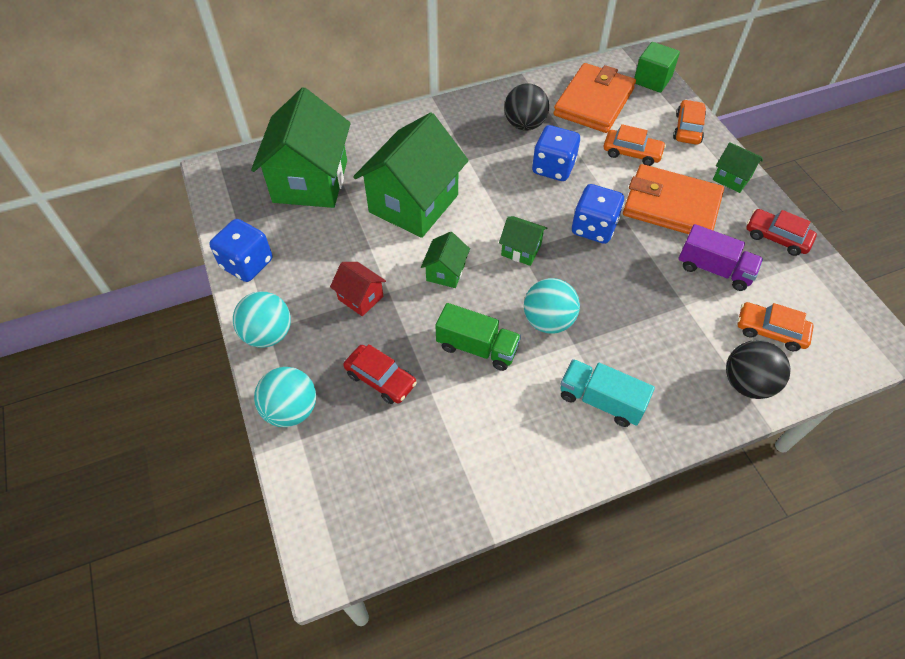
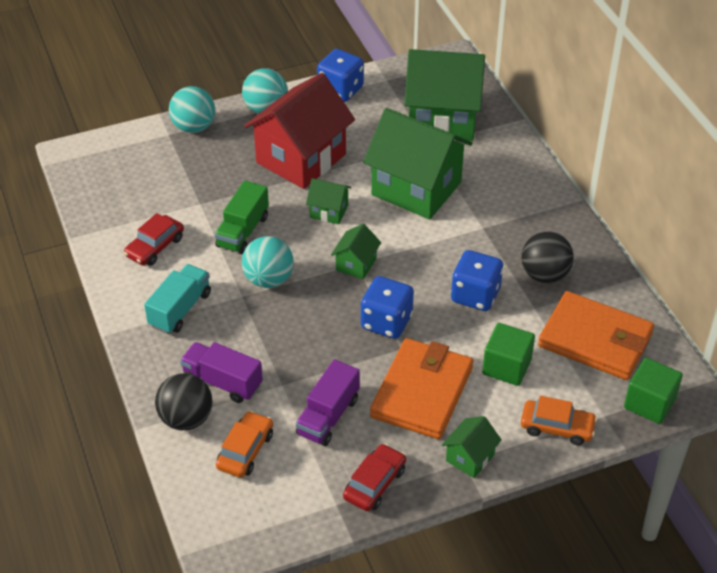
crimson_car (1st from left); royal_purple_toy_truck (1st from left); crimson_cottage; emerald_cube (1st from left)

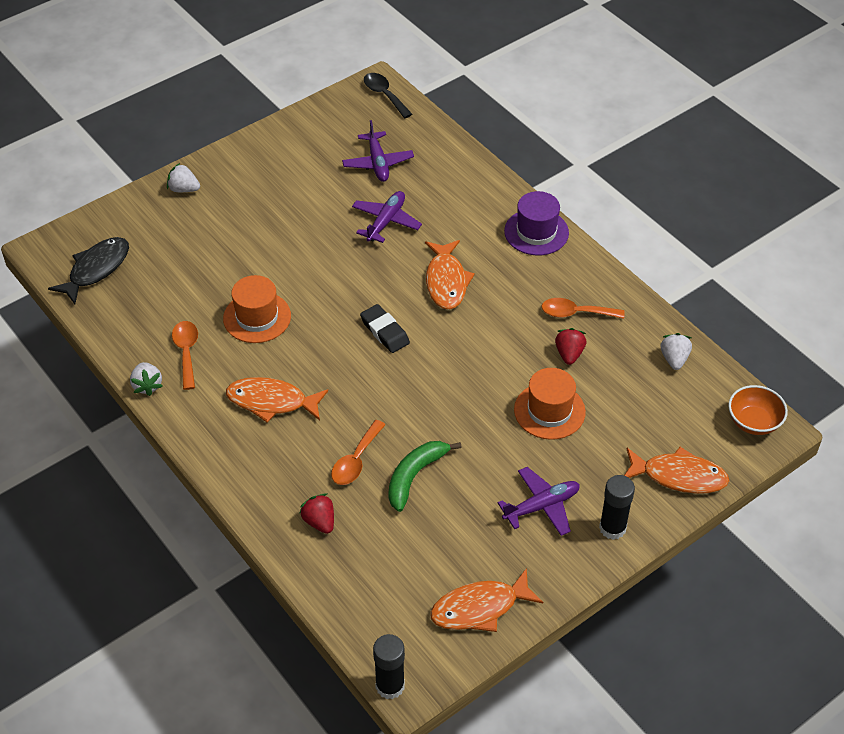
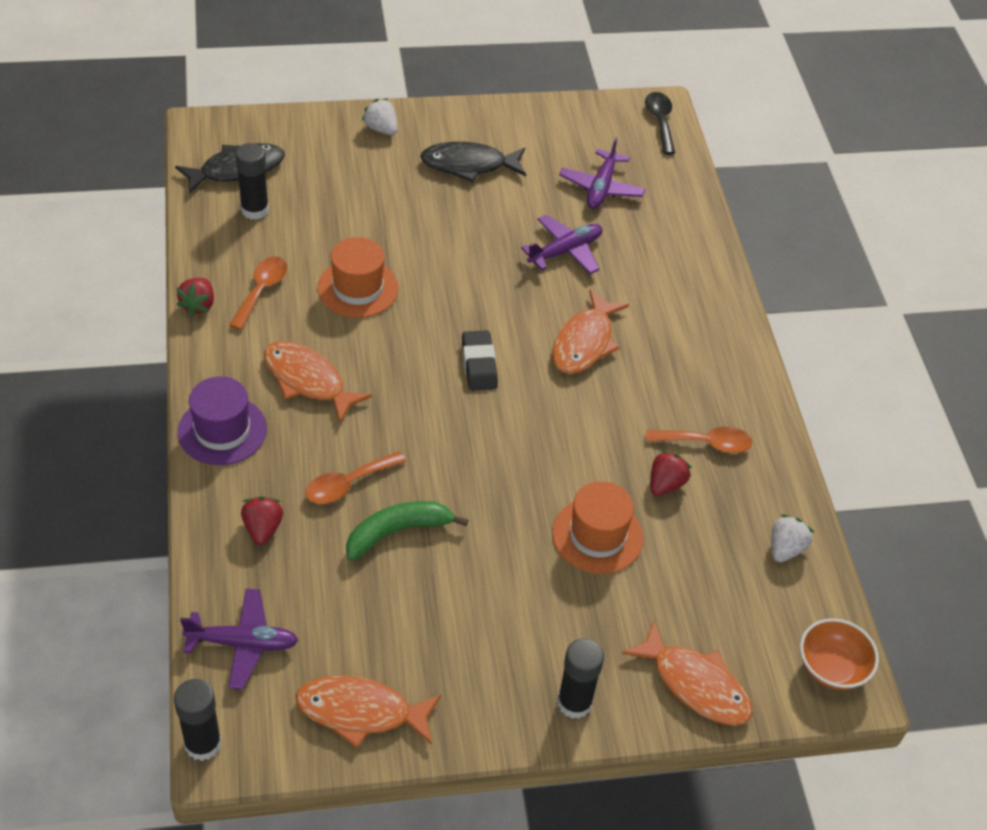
crimson_strawberry (1st from left); royal_purple_tall_hat; royal_purple_toy_plane (1st from left); jet-black_glue_stick (2nd from left); jet-black_fish_figure (2nd from left); bright_orange_spoon (3rd from left)

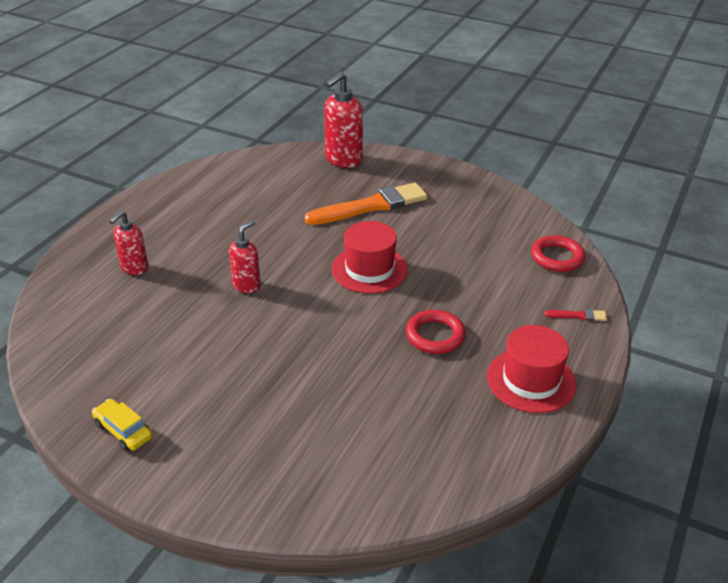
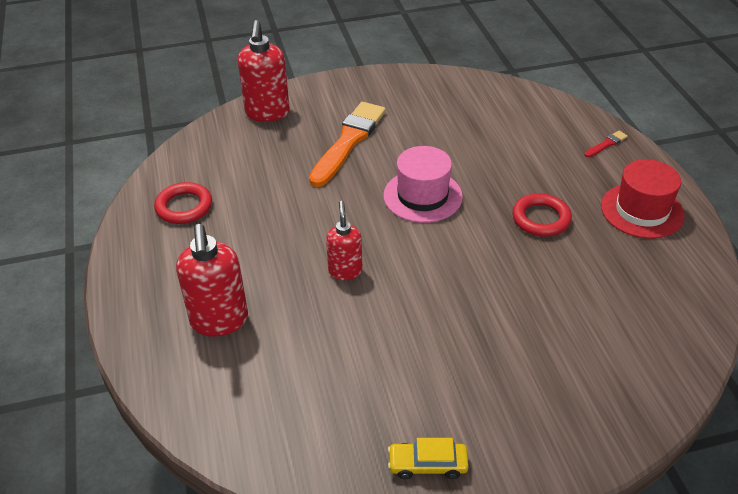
crimson_hoop (1st from left); crimson_soap_pump (1st from left); rose-pink_tall_hat

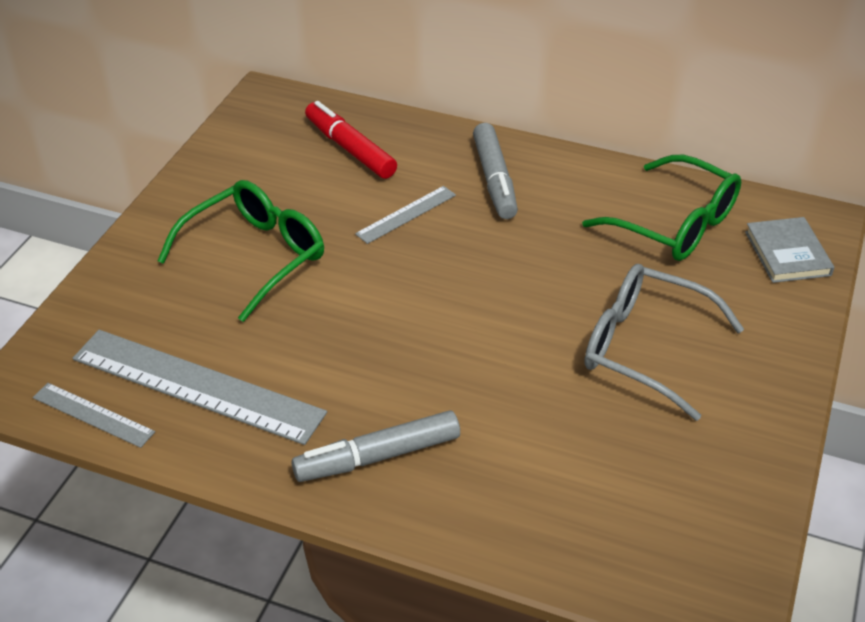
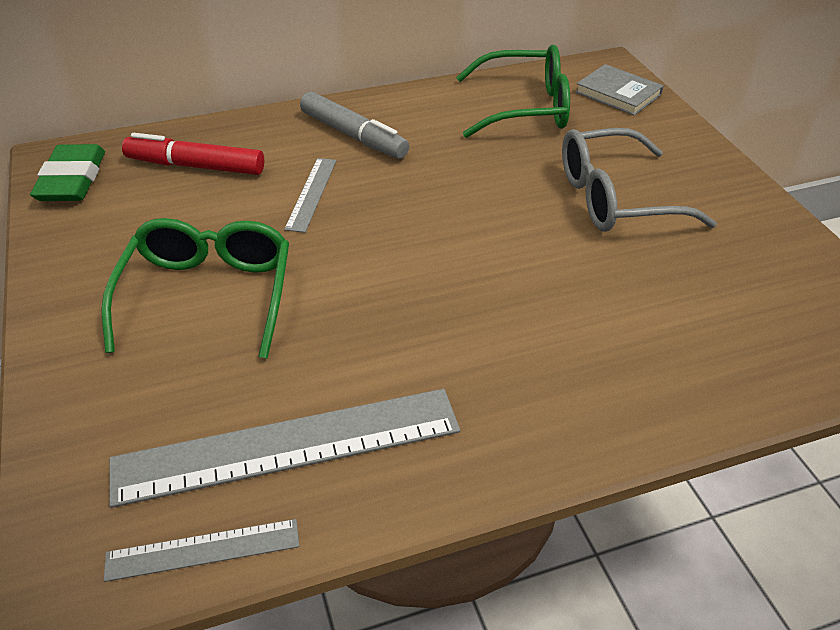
emerald_gum_eraser; grey_felt_pen (1st from left in the first image)

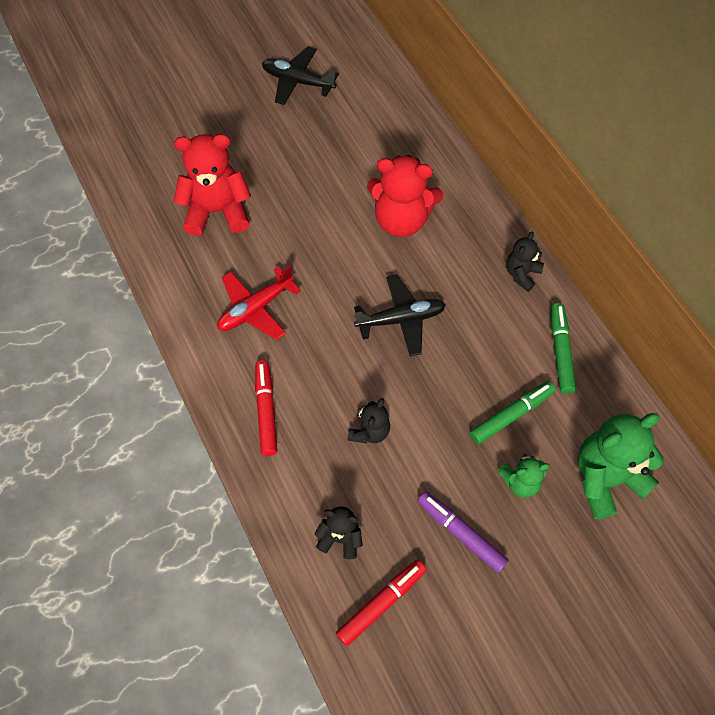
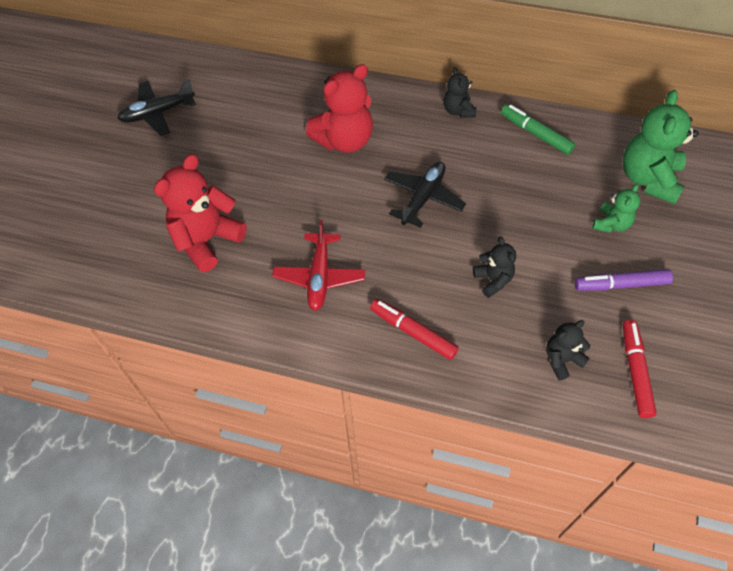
emerald_felt_pen (1st from left in the first image)

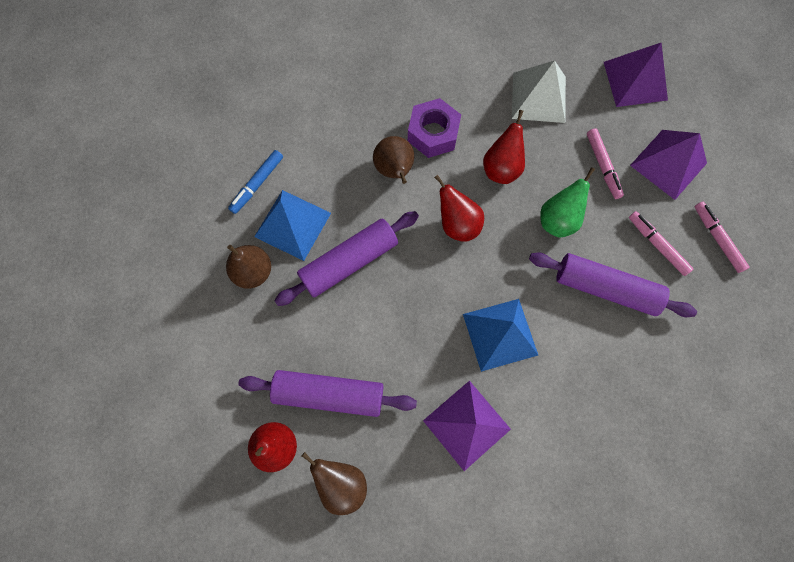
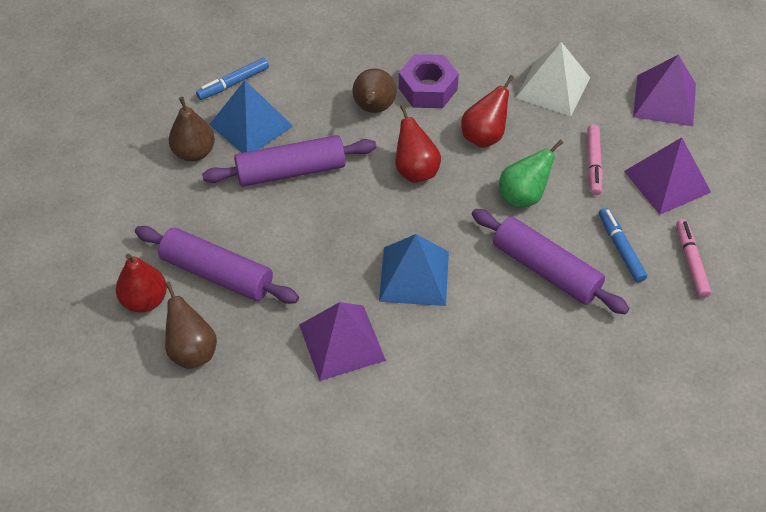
blue_felt_pen (2nd from left)

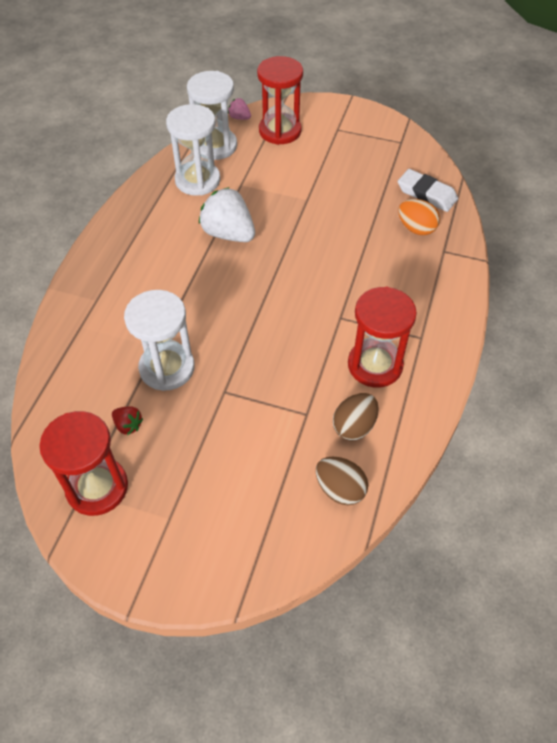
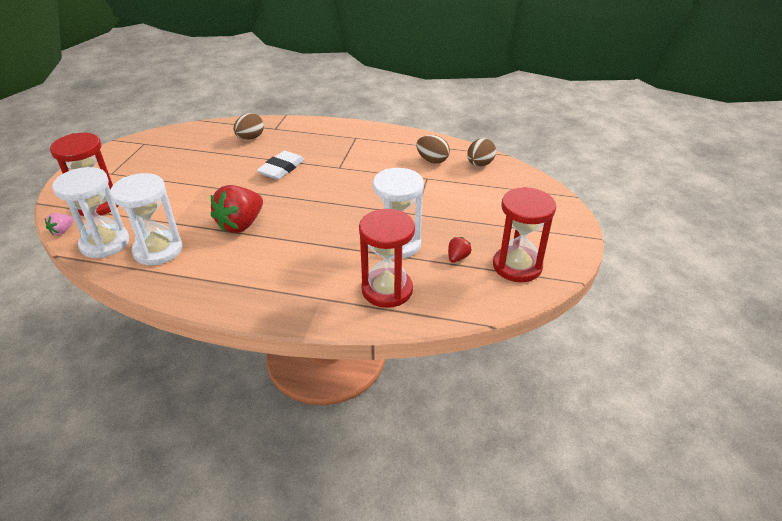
crimson_strawberry (1st from left); russet_egg (1st from left); white_gum_eraser; crimson_sand_timer (2nd from left)

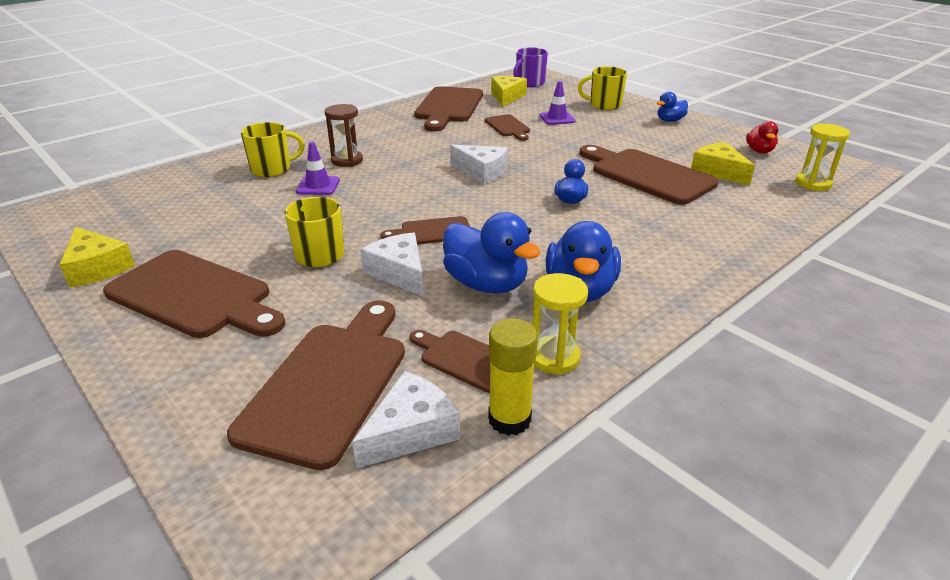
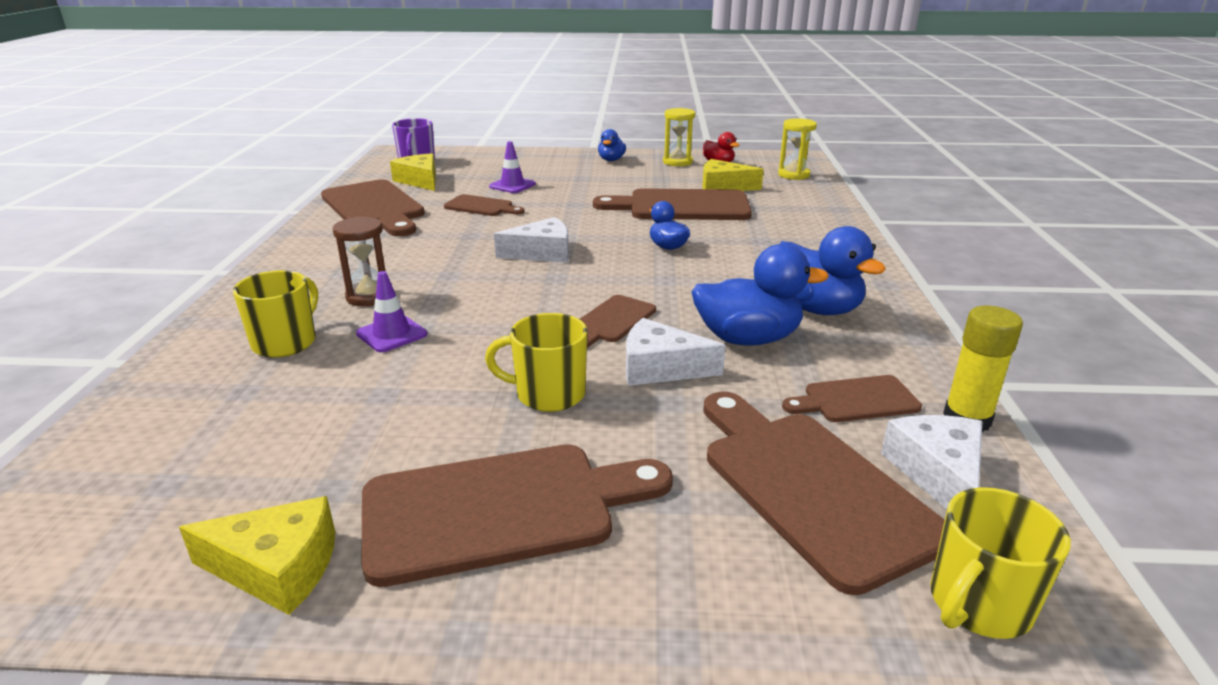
bright_yellow_sand_timer (1st from left); bright_yellow_tea_mug (3rd from left)

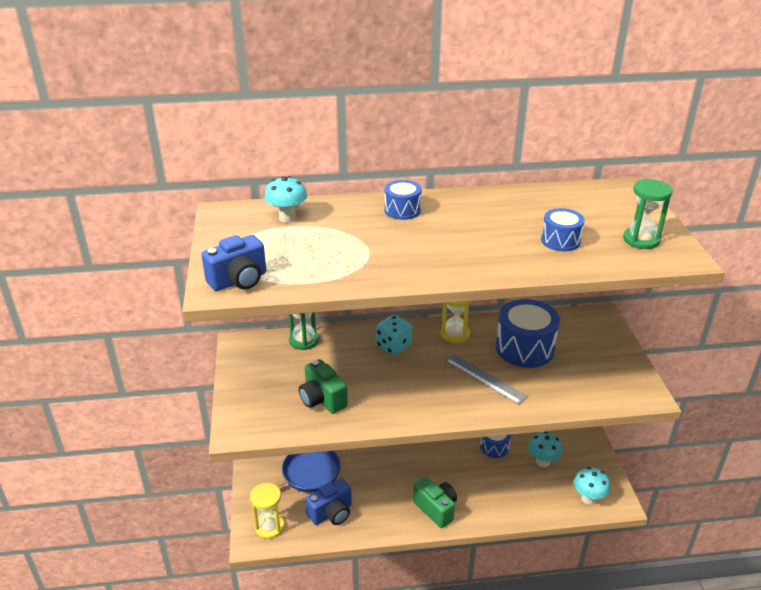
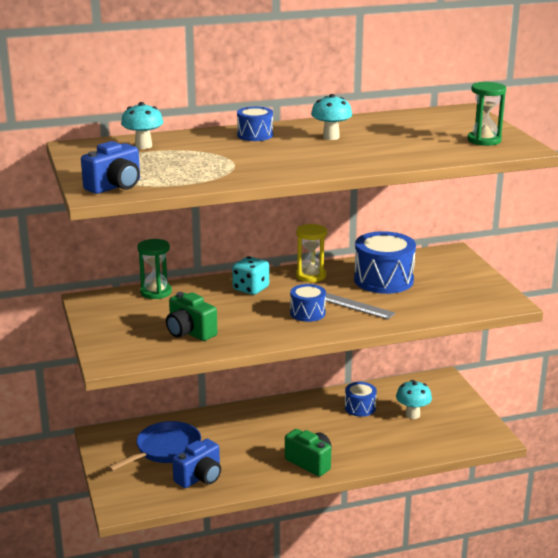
blue_snare_drum (2nd from left); aqua_mushroom (2nd from left); bright_yellow_sand_timer (1st from left in the first image)

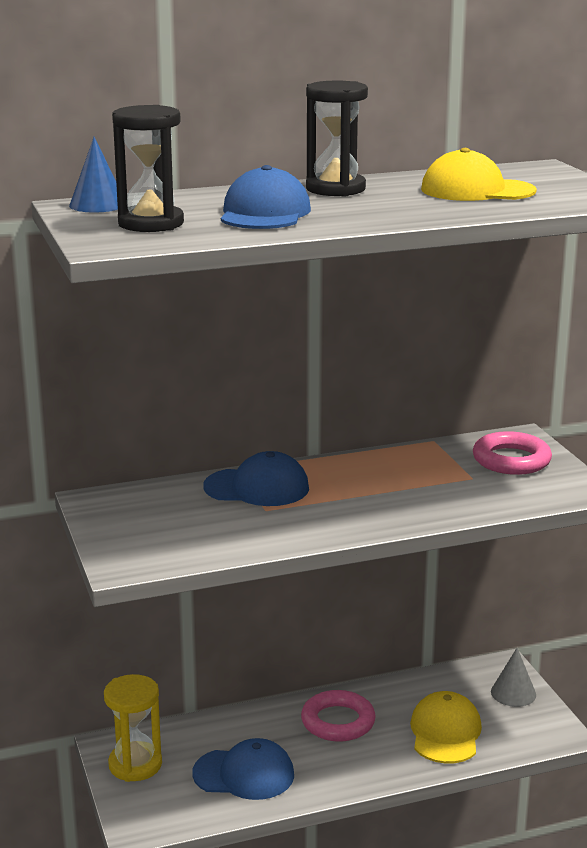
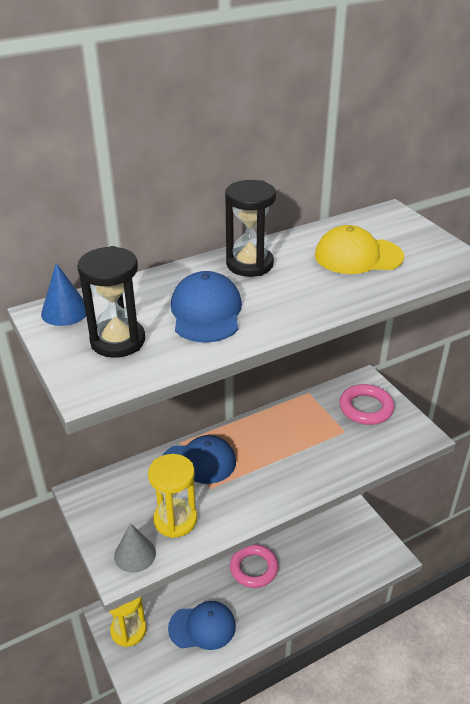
grey_cone; bright_yellow_sand_timer (2nd from left); bright_yellow_cap (1st from left in the first image)

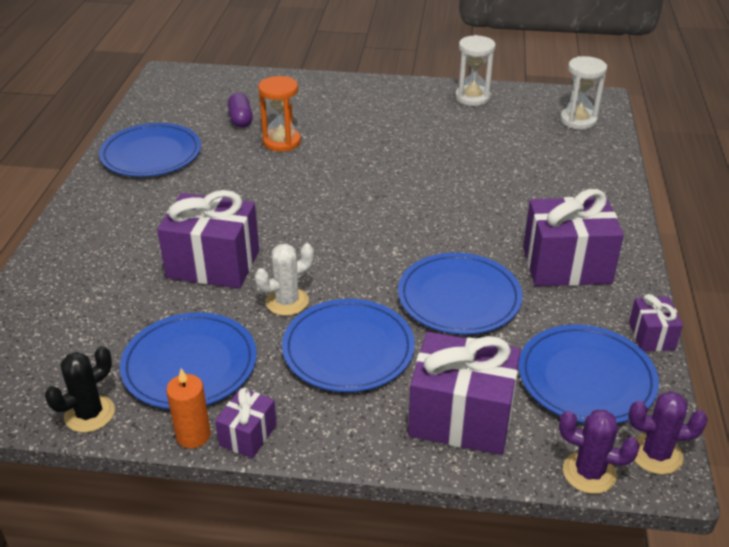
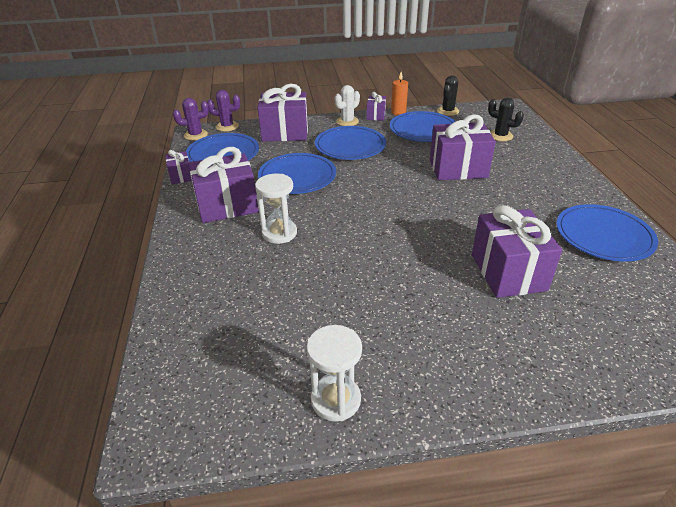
white_sand_timer (1st from left); white_cactus; royal_purple_gift (6th from left); jet-black_cactus (2nd from left); royal_purple_pill_shape

